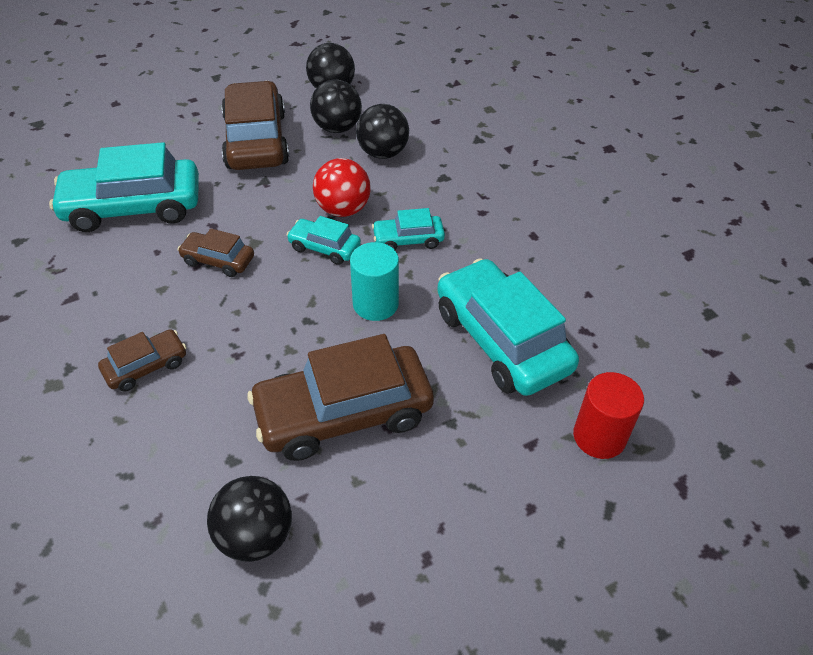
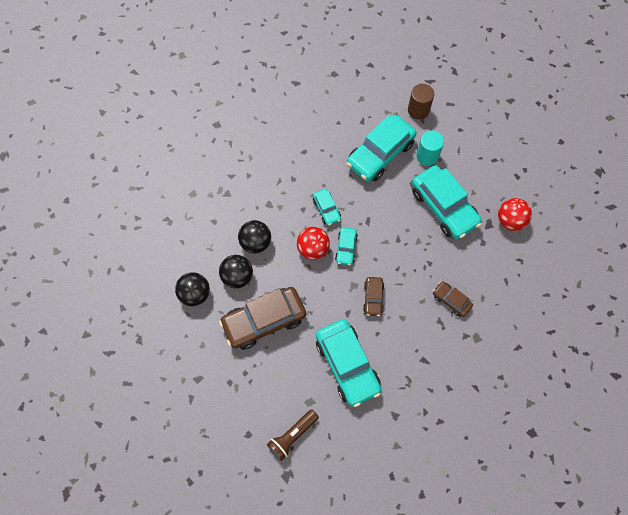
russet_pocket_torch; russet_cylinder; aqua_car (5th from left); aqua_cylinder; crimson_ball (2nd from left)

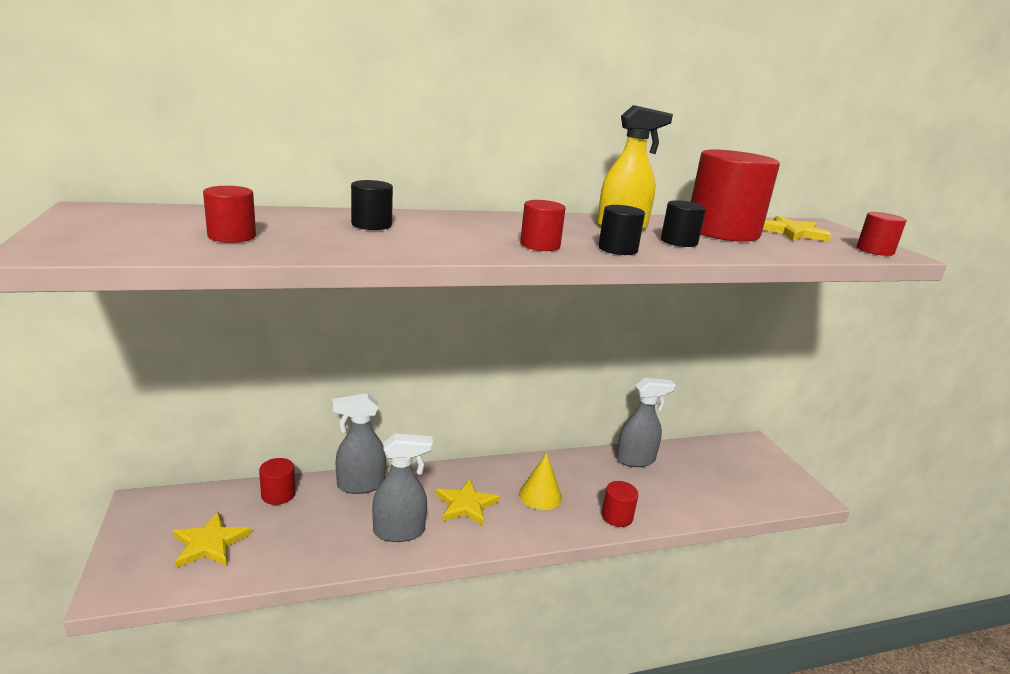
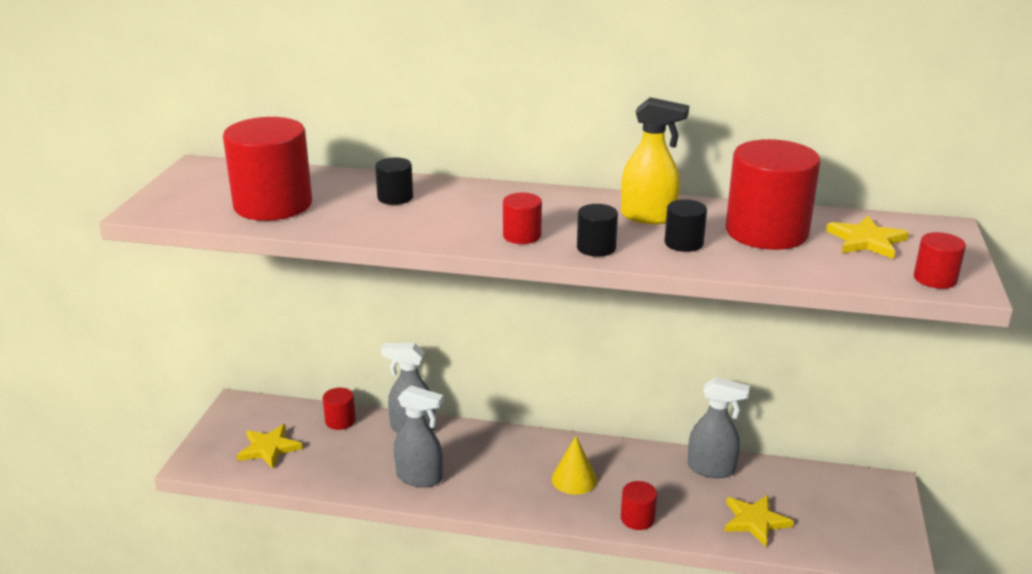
crimson_cylinder (1st from left); bright_yellow_five-pointed_star (2nd from left)

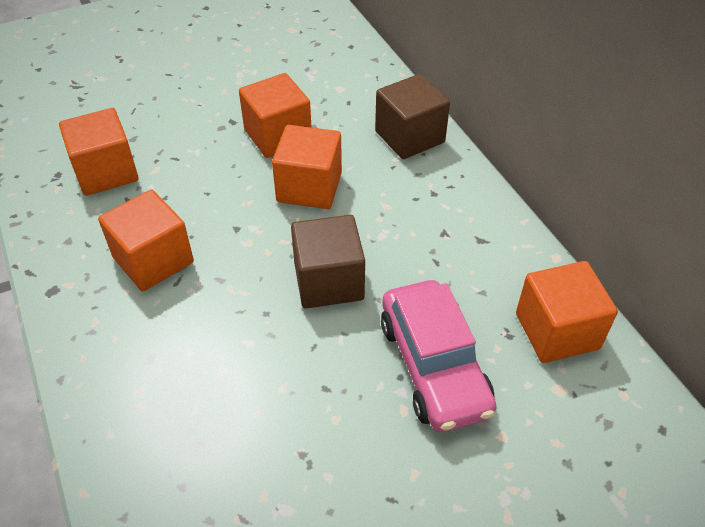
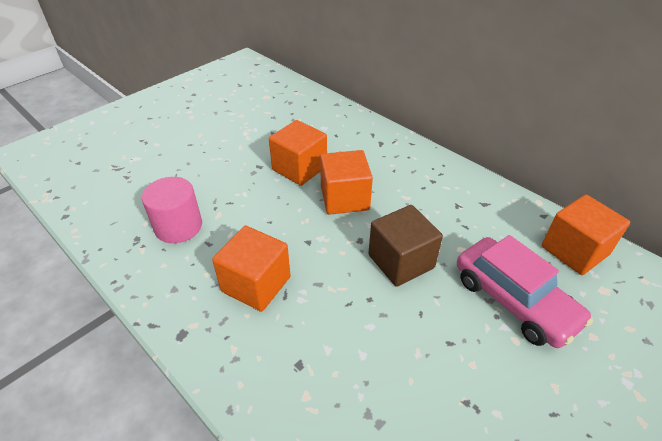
rose-pink_cylinder; russet_cube (2nd from left in the first image)

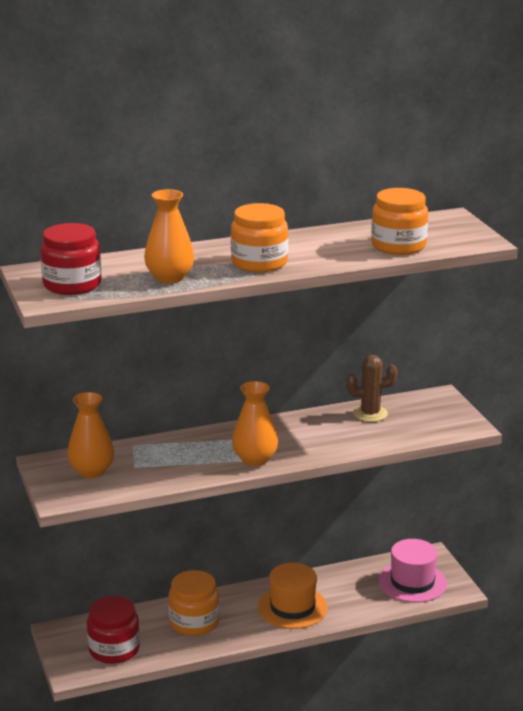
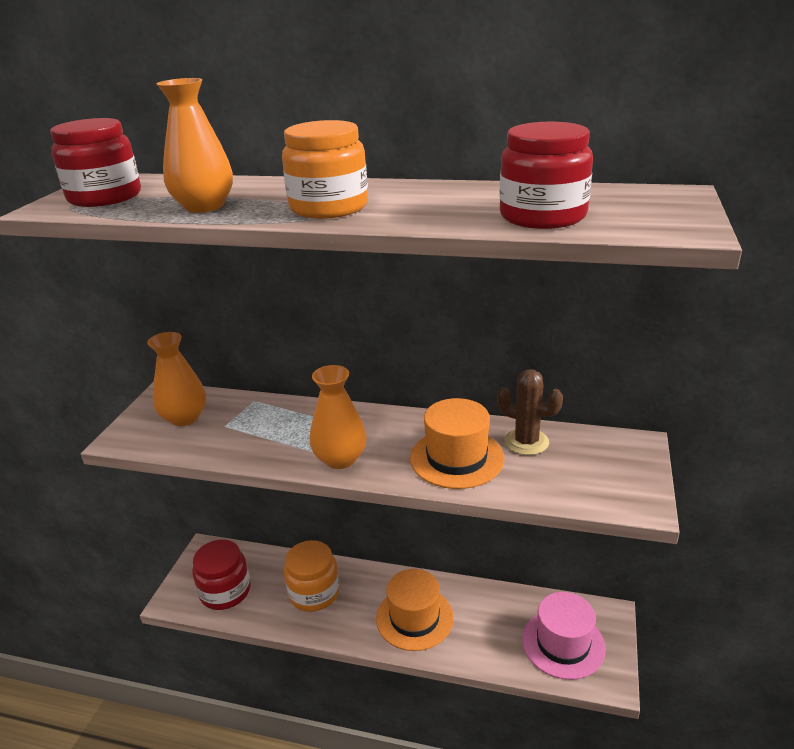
bright_orange_tall_hat (2nd from left); crimson_preserve_jar (3rd from left)

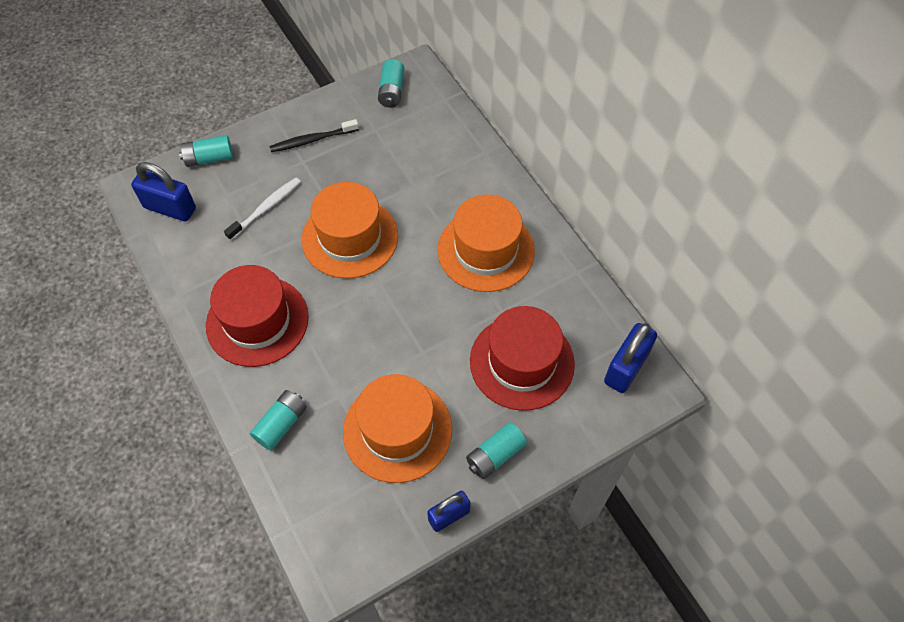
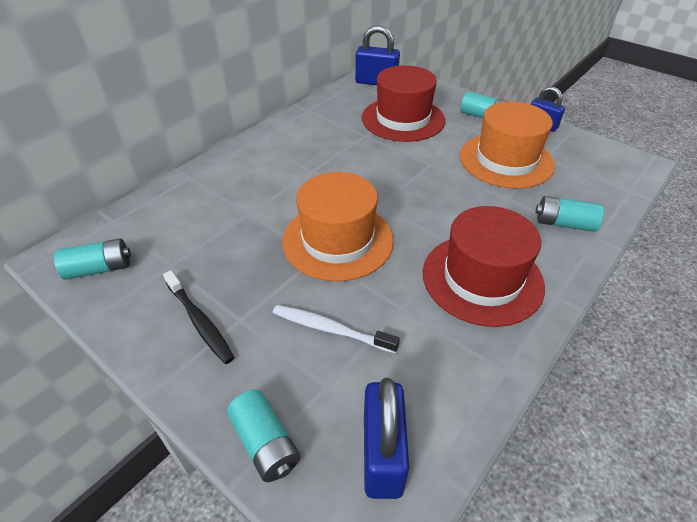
bright_orange_tall_hat (3rd from left in the first image)

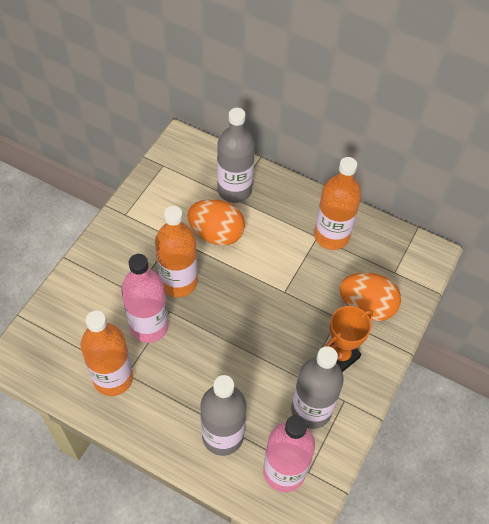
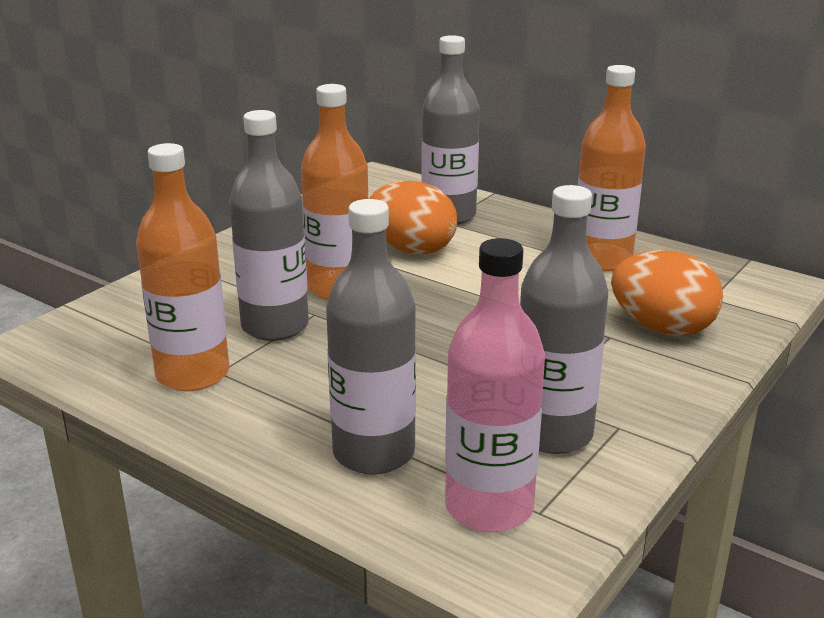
grey_bottle (1st from left); bright_orange_trophy

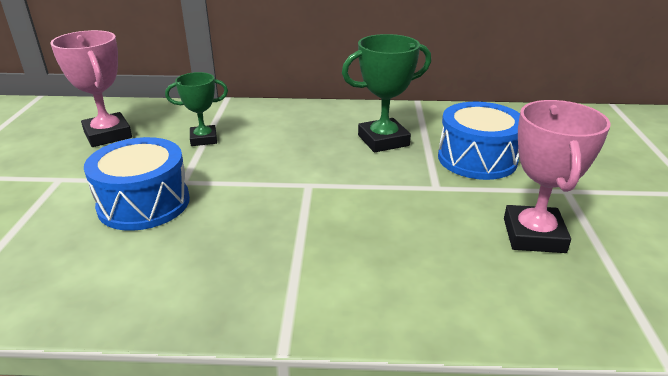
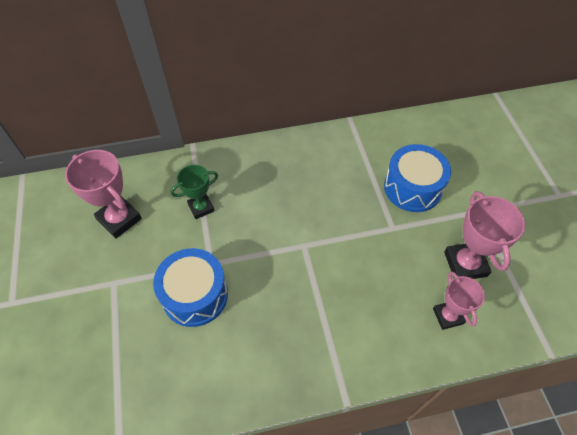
rose-pink_trophy (2nd from left); emerald_trophy (2nd from left in the first image)

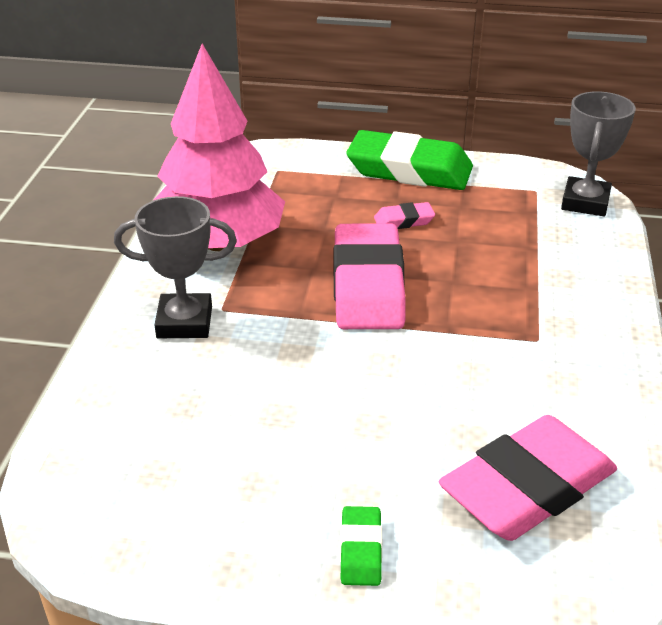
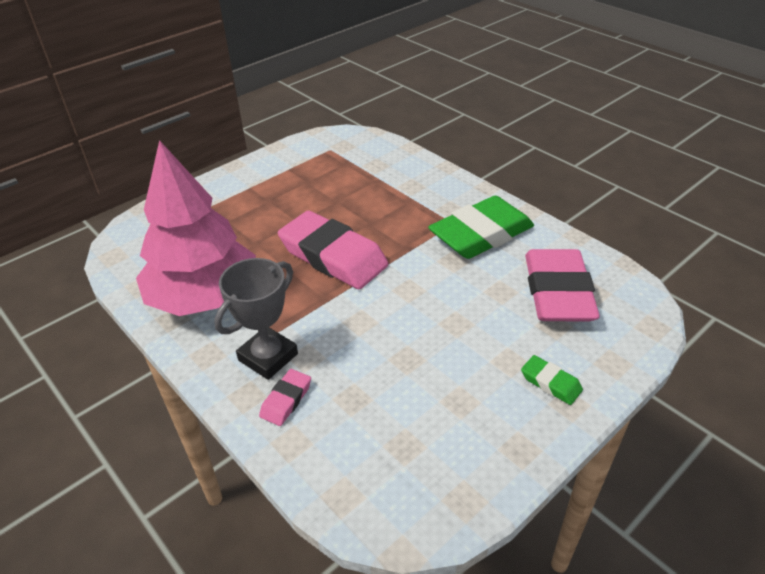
rose-pink_gum_eraser (1st from left); emerald_gum_eraser (1st from left); grey_trophy (2nd from left in the first image)

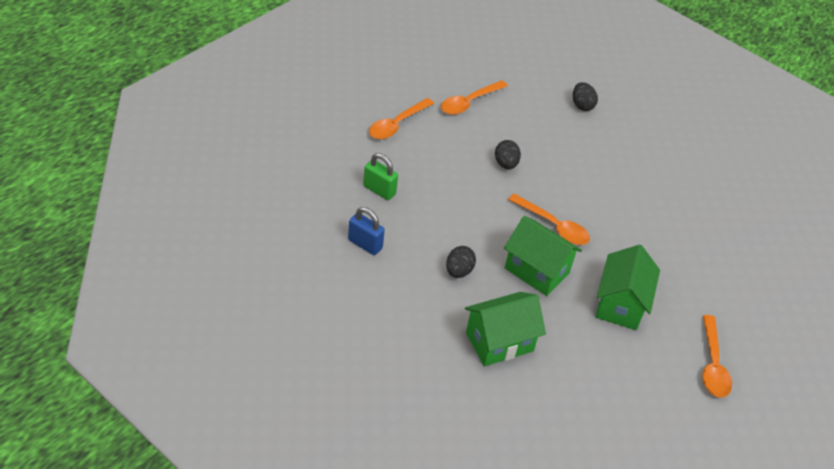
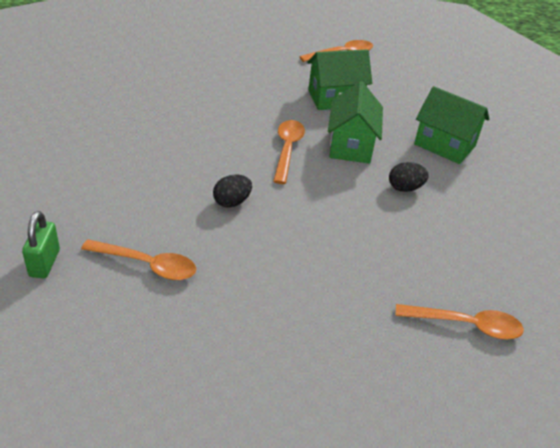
emerald_padlock; bright_orange_spoon (4th from left); blue_padlock; jet-black_egg (3rd from left in the first image)

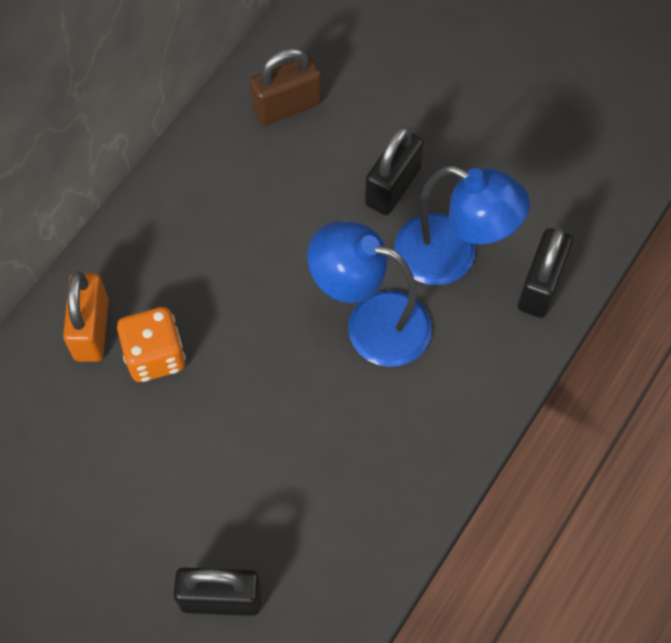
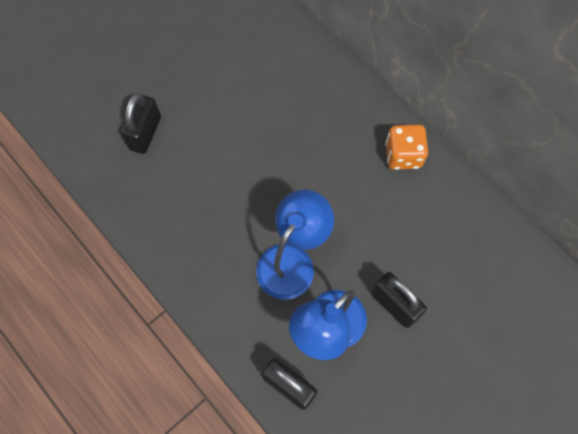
bright_orange_game_die; bright_orange_padlock; russet_padlock

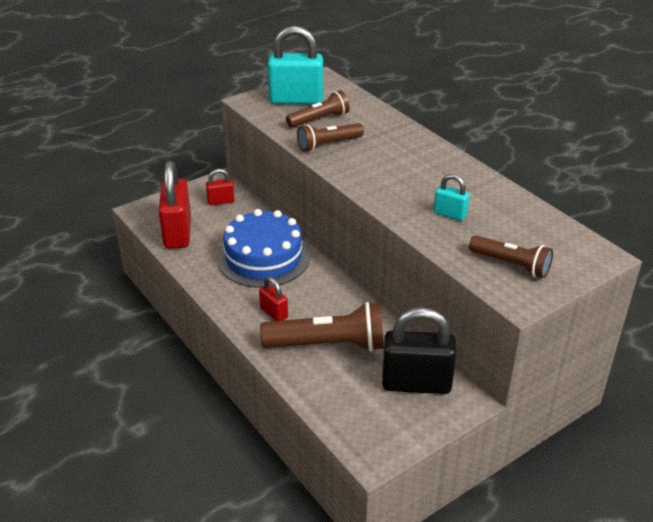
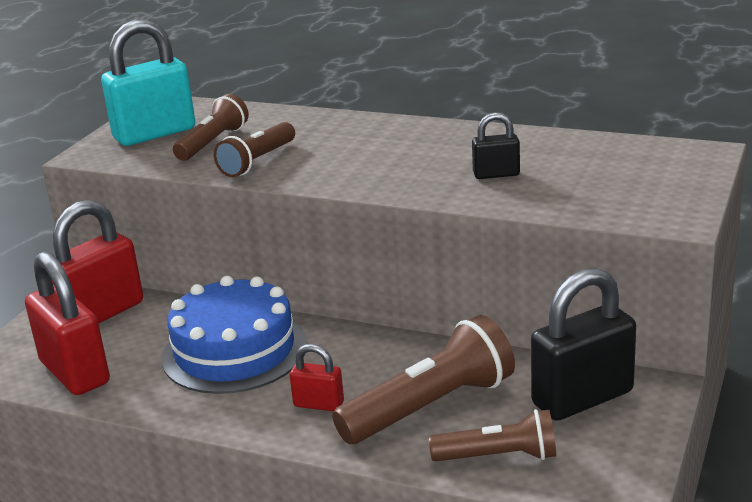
crimson_padlock (2nd from left); russet_pocket_torch (4th from left); jet-black_padlock (1st from left)

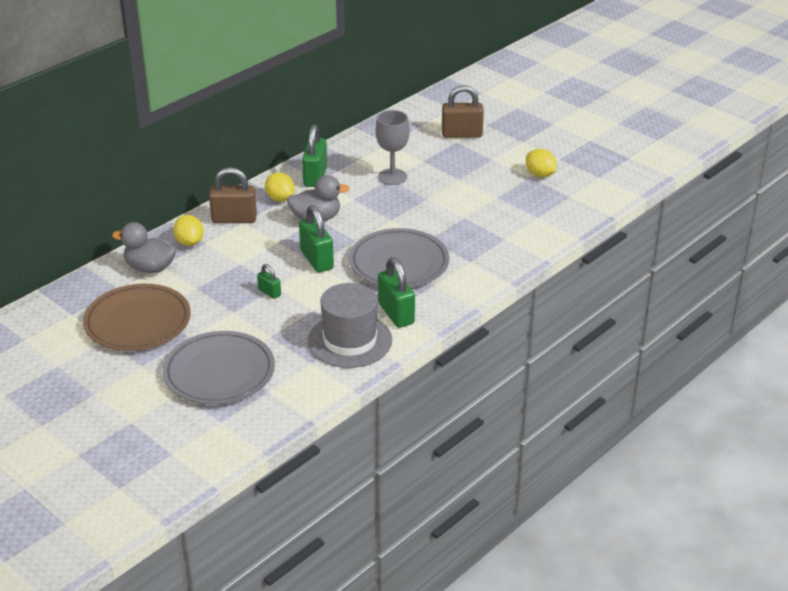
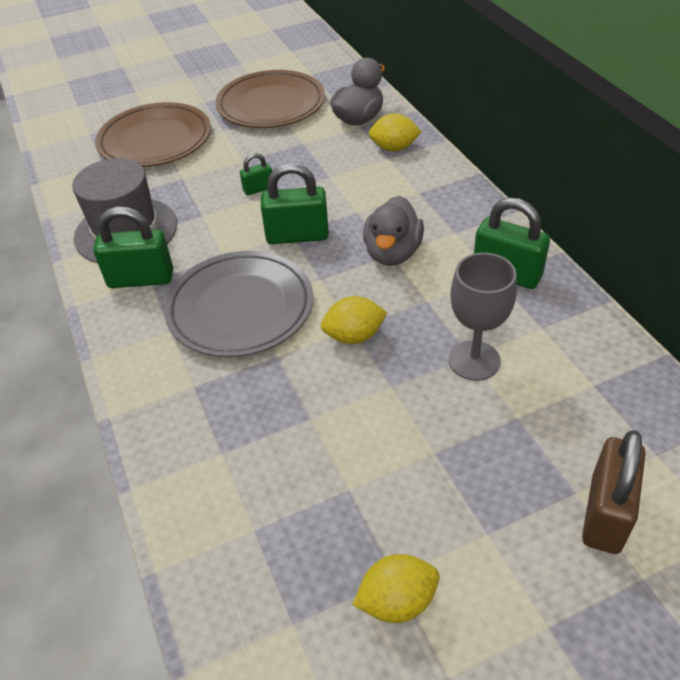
russet_plate (1st from left); bright_yellow_citrus_fruit (1st from left); russet_padlock (1st from left in the first image)

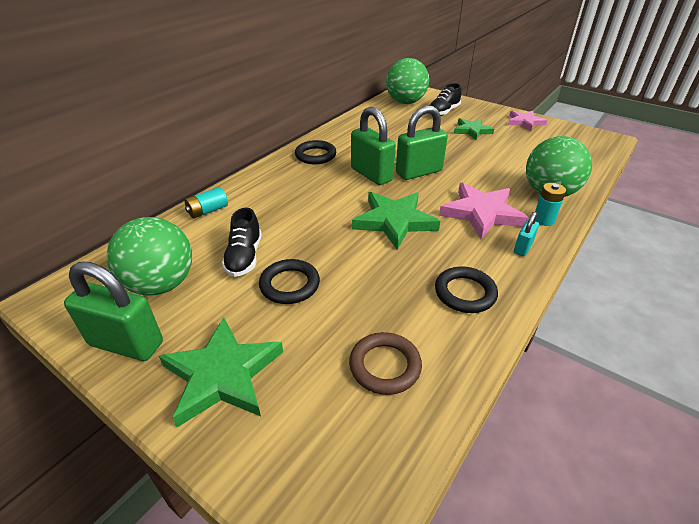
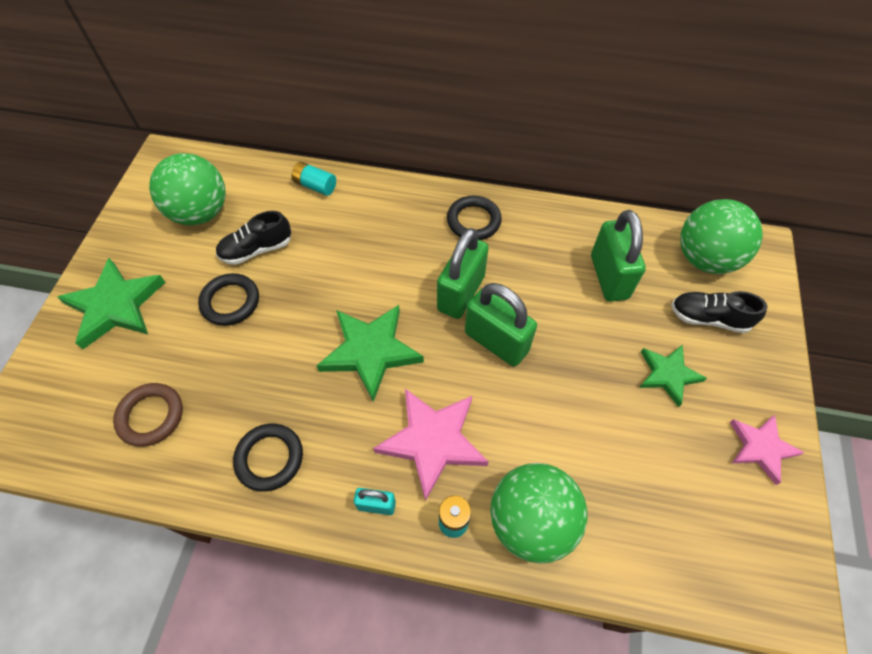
emerald_padlock (3rd from left)

